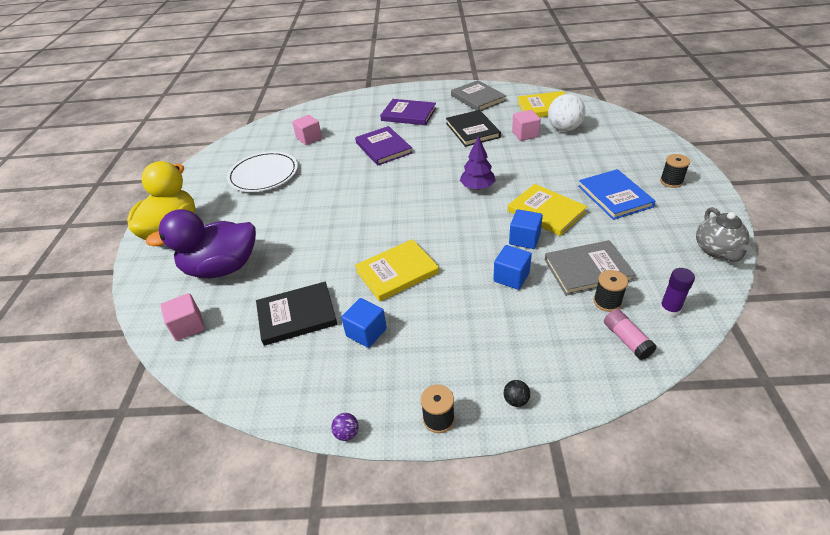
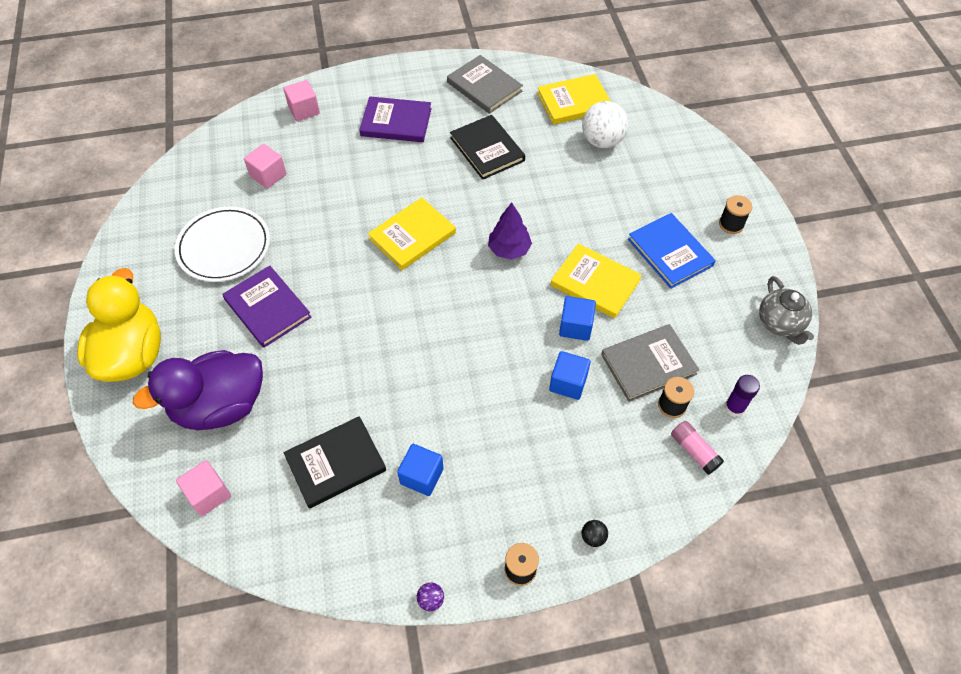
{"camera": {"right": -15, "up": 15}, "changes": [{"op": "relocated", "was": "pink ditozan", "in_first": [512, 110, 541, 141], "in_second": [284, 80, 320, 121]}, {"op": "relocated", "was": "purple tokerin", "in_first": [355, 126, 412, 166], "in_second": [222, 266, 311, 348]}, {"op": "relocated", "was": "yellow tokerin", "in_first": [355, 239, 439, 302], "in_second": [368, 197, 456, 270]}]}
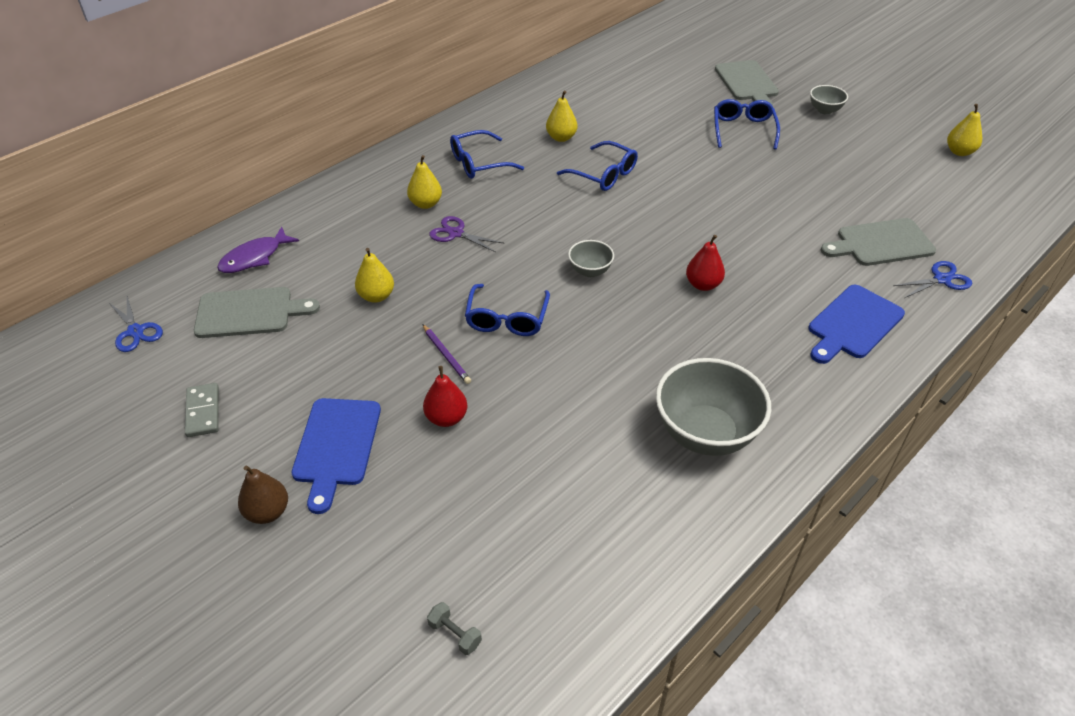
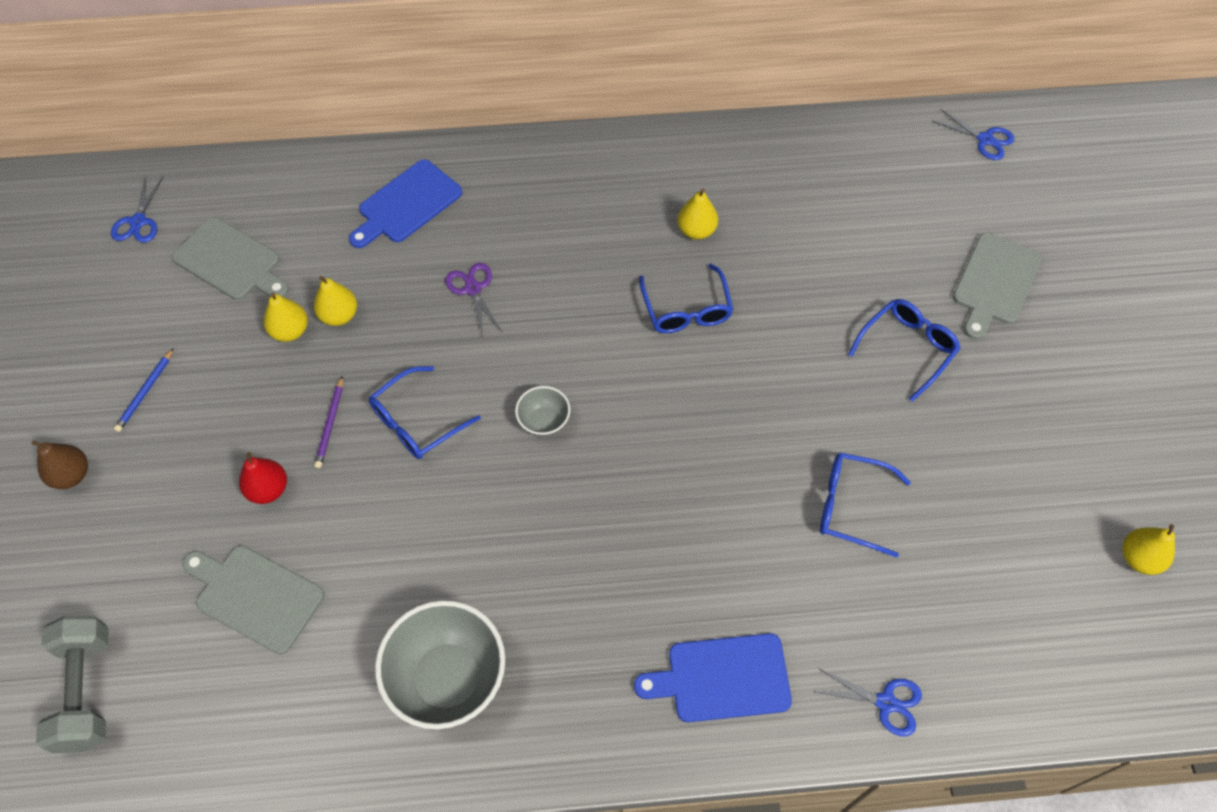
{"camera": {"right": 40, "up": 15}, "changes": [{"op": "missing", "was": "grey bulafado", "in_first": [810, 85, 848, 115]}, {"op": "relocated", "was": "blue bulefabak", "in_first": [450, 130, 524, 179], "in_second": [820, 453, 911, 558]}, {"op": "relocated", "was": "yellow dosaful", "in_first": [407, 155, 442, 209], "in_second": [264, 292, 308, 342]}, {"op": "relocated", "was": "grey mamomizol", "in_first": [821, 218, 936, 266], "in_second": [182, 546, 325, 654]}, {"op": "missing", "was": "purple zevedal", "in_first": [217, 226, 299, 273]}, {"op": "missing", "was": "red dosaful", "in_first": [686, 235, 725, 291]}, {"op": "missing", "was": "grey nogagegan", "in_first": [185, 383, 219, 437]}, {"op": "relocated", "was": "blue mamomizol", "in_first": [292, 398, 381, 514], "in_second": [349, 159, 462, 248]}, {"op": "size", "was": "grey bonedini", "in_first": [427, 602, 482, 655], "in_second": [36, 616, 109, 754], "ratio": 2.36}, {"op": "appeared", "now": "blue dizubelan", "in_second": [932, 109, 1014, 160]}, {"op": "appeared", "now": "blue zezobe", "in_second": [114, 348, 174, 432]}]}
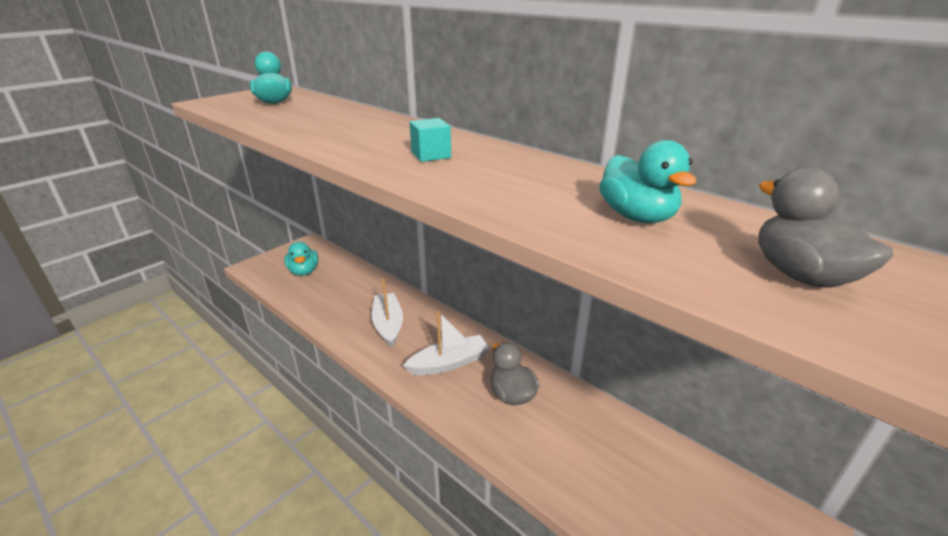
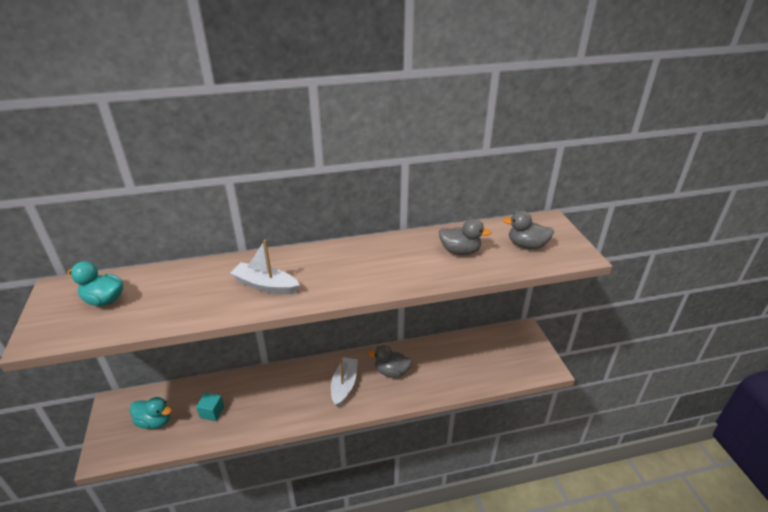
{"camera": {"right": -55, "up": 5}, "changes": [{"op": "relocated", "was": "turquoise ditozan", "in_first": [410, 118, 451, 162], "in_second": [196, 392, 224, 421]}, {"op": "colour", "was": "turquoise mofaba", "now": "grey mofaba", "in_first": [599, 140, 697, 223], "in_second": [439, 219, 491, 255]}, {"op": "relocated", "was": "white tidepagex", "in_first": [372, 278, 403, 348], "in_second": [230, 240, 300, 294]}]}
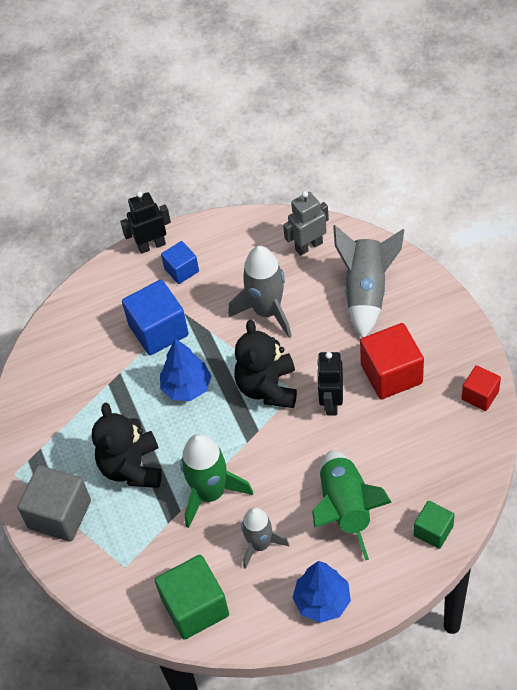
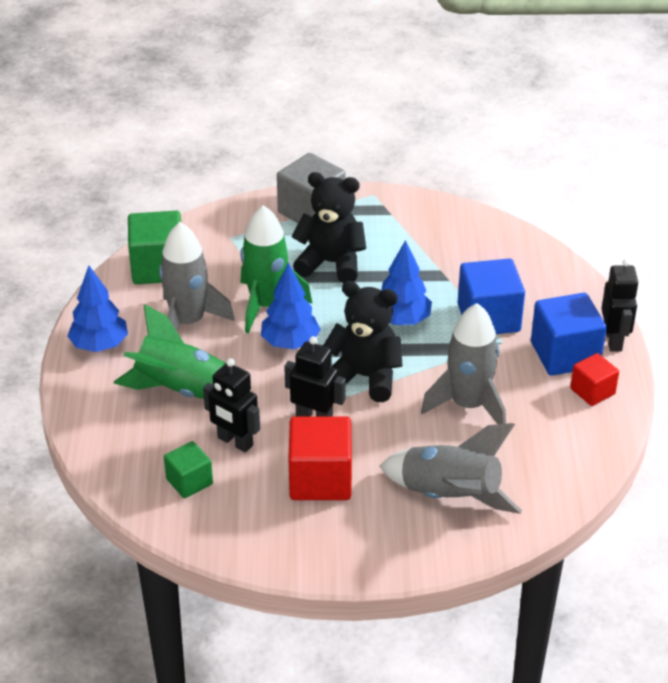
{"camera": {"right": 105, "up": -15}, "changes": [{"op": "missing", "was": "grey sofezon", "in_first": [283, 191, 329, 256]}, {"op": "size", "was": "blue ditozan", "in_first": [161, 241, 199, 284], "in_second": [531, 293, 607, 376], "ratio": 1.72}, {"op": "relocated", "was": "red ditozan", "in_first": [462, 365, 501, 411], "in_second": [570, 353, 619, 406]}, {"op": "relocated", "was": "green ditozan", "in_first": [414, 501, 455, 549], "in_second": [164, 441, 213, 498]}, {"op": "size", "was": "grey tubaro", "in_first": [241, 507, 289, 569], "in_second": [159, 222, 235, 331], "ratio": 1.5}, {"op": "appeared", "now": "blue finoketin", "in_second": [261, 263, 321, 349]}, {"op": "appeared", "now": "black sofezon", "in_second": [203, 358, 260, 452]}]}
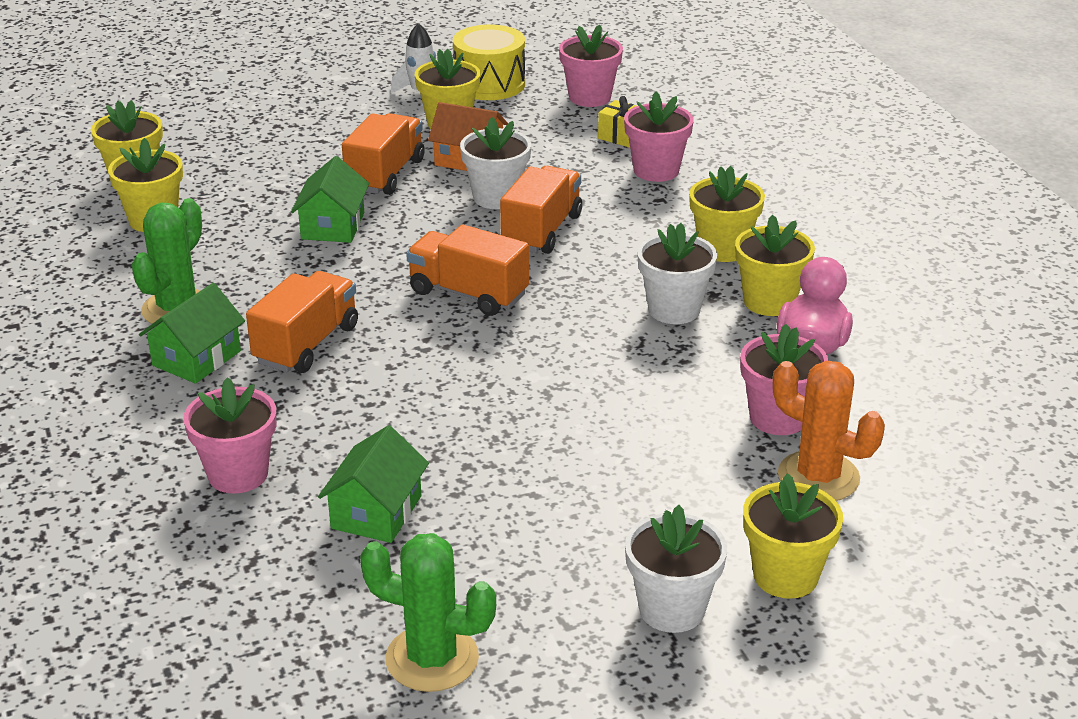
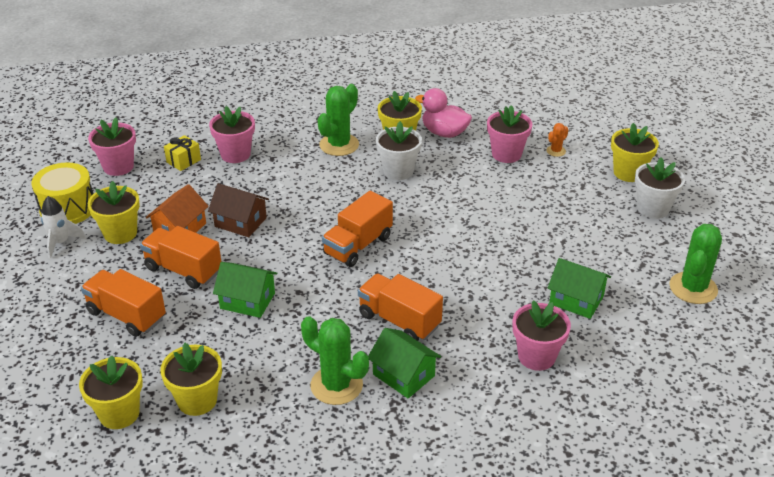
{"camera": {"right": -80, "up": 5}, "changes": [{"op": "exchanged", "was": "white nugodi", "now": "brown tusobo", "in_first": [460, 117, 531, 209], "in_second": [208, 183, 269, 237]}, {"op": "relocated", "was": "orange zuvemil", "in_first": [500, 166, 582, 254], "in_second": [81, 269, 166, 337]}, {"op": "exchanged", "was": "yellow nugodi", "now": "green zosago", "in_first": [689, 166, 765, 262], "in_second": [318, 84, 359, 156]}, {"op": "size", "was": "orange zosago", "in_first": [773, 361, 885, 501], "in_second": [546, 123, 569, 157], "ratio": 0.49}]}
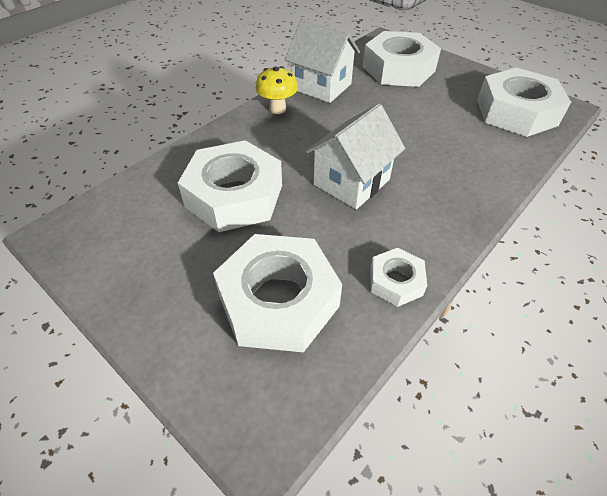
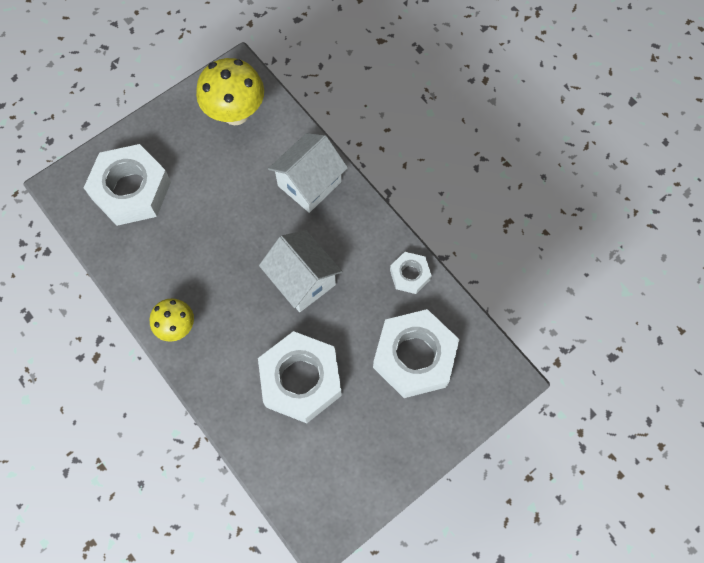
{"camera": {"right": -80, "up": 20}, "changes": [{"op": "relocated", "was": "white tusobo", "in_first": [285, 20, 360, 103], "in_second": [268, 133, 348, 213]}, {"op": "exchanged", "was": "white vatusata", "now": "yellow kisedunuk", "in_first": [477, 67, 571, 137], "in_second": [196, 58, 264, 125]}]}
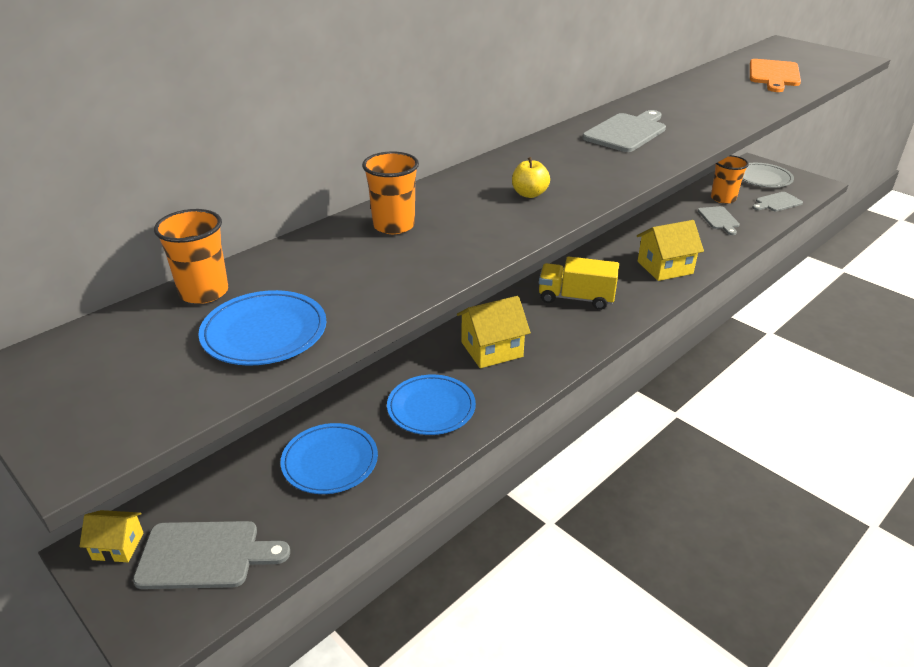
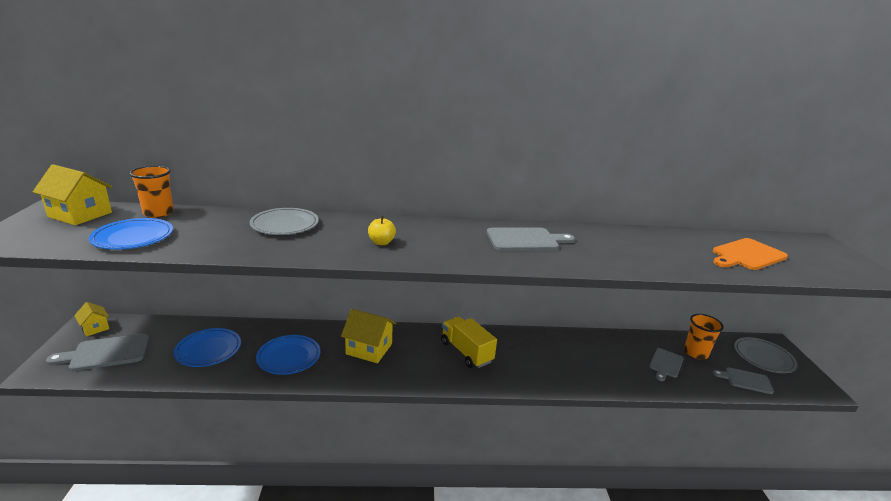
{"camera": {"right": 40, "up": -10}, "changes": [{"op": "exchanged", "was": "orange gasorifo", "now": "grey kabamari", "in_first": [362, 151, 419, 234], "in_second": [249, 208, 319, 235]}, {"op": "relocated", "was": "yellow tusobo", "in_first": [637, 220, 704, 281], "in_second": [33, 164, 112, 225]}, {"op": "spun", "was": "grey mamomizol", "in_first": [133, 521, 290, 589], "in_second": [46, 334, 149, 371], "clockwise": 120}]}
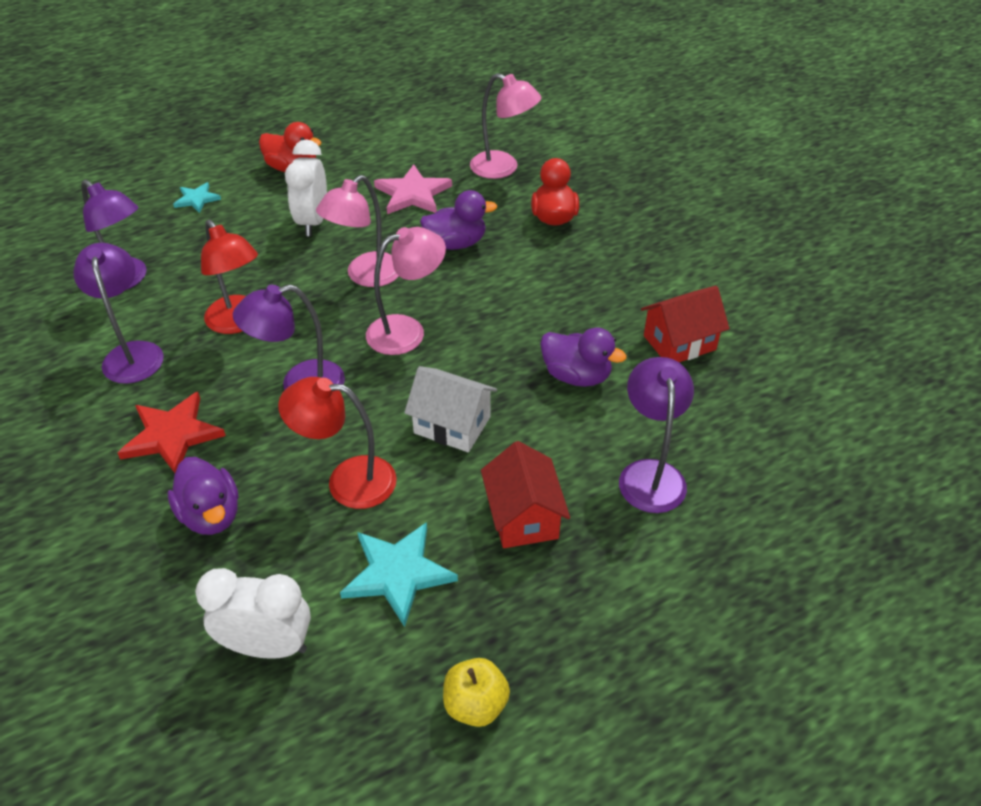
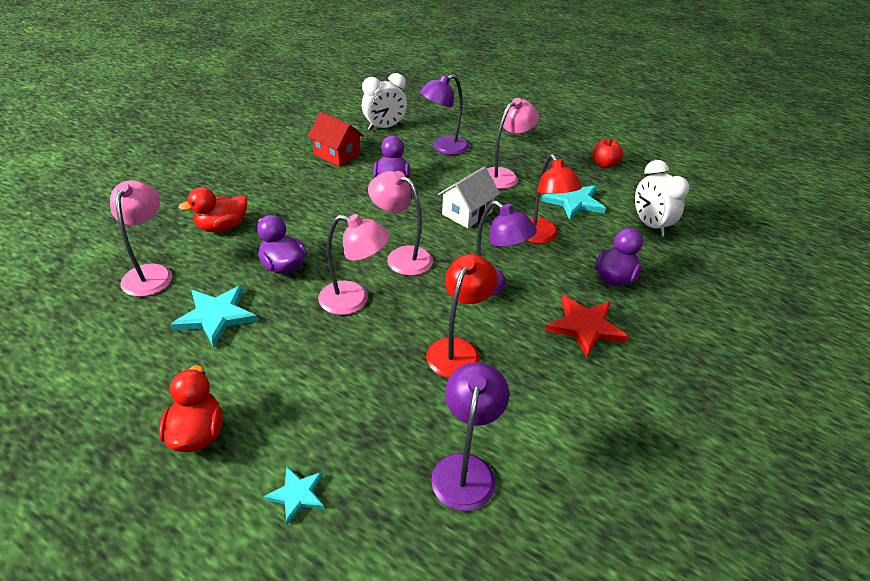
{"camera": {"right": -120, "up": -5}, "changes": [{"op": "relocated", "was": "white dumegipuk", "in_first": [285, 139, 327, 236], "in_second": [362, 73, 407, 131]}, {"op": "colour", "was": "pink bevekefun", "now": "turquoise bevekefun", "in_first": [374, 164, 452, 214], "in_second": [170, 285, 258, 347]}, {"op": "missing", "was": "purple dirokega", "in_first": [73, 243, 164, 384]}, {"op": "spun", "was": "white tusobo", "in_first": [404, 366, 497, 452], "in_second": [438, 167, 500, 228], "clockwise": 45}, {"op": "exchanged", "was": "red tusobo", "now": "pink dirokega", "in_first": [481, 441, 570, 548], "in_second": [487, 98, 539, 189]}, {"op": "colour", "was": "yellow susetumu", "now": "red susetumu", "in_first": [443, 658, 510, 727], "in_second": [592, 138, 623, 169]}]}
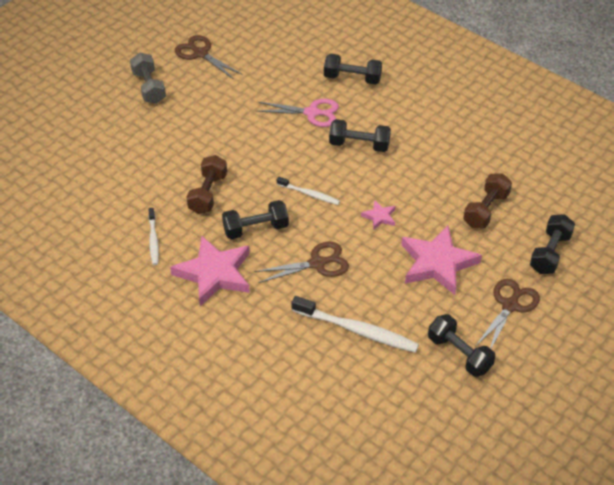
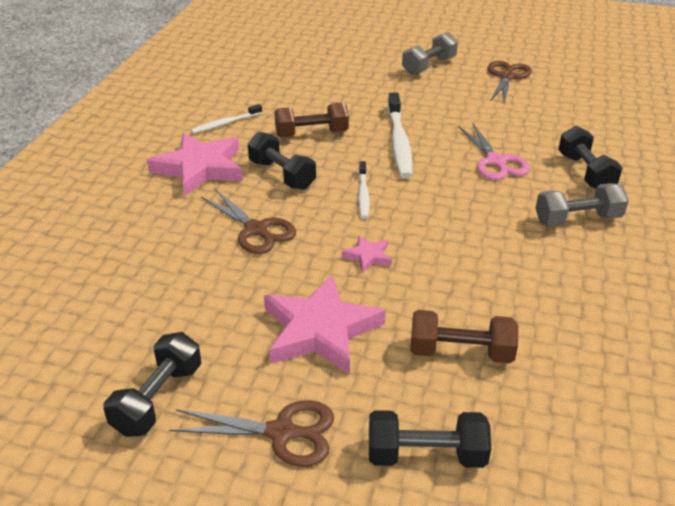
{"camera": {"right": 65, "up": -10}, "changes": [{"op": "missing", "was": "black bonedini", "in_first": [329, 119, 391, 152]}, {"op": "relocated", "was": "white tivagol", "in_first": [292, 296, 419, 353], "in_second": [388, 93, 413, 178]}, {"op": "appeared", "now": "grey bonedini", "in_second": [536, 183, 629, 227]}]}
